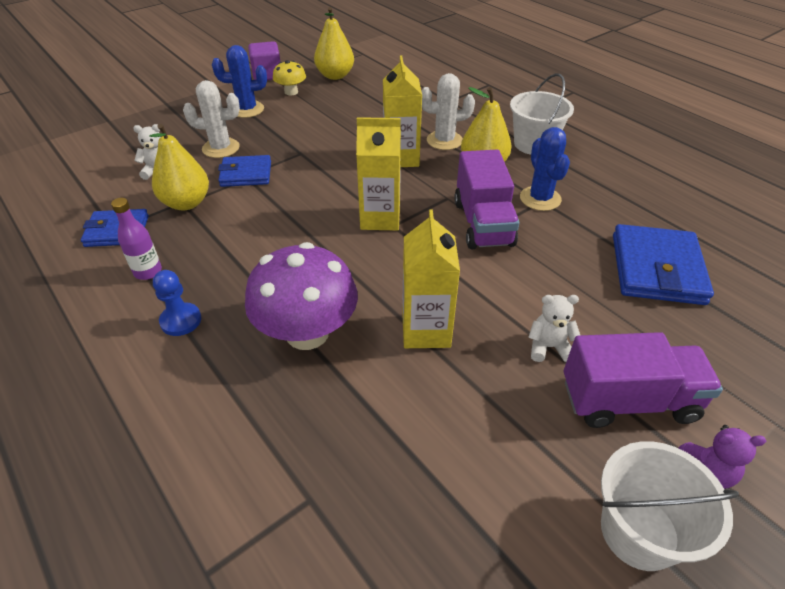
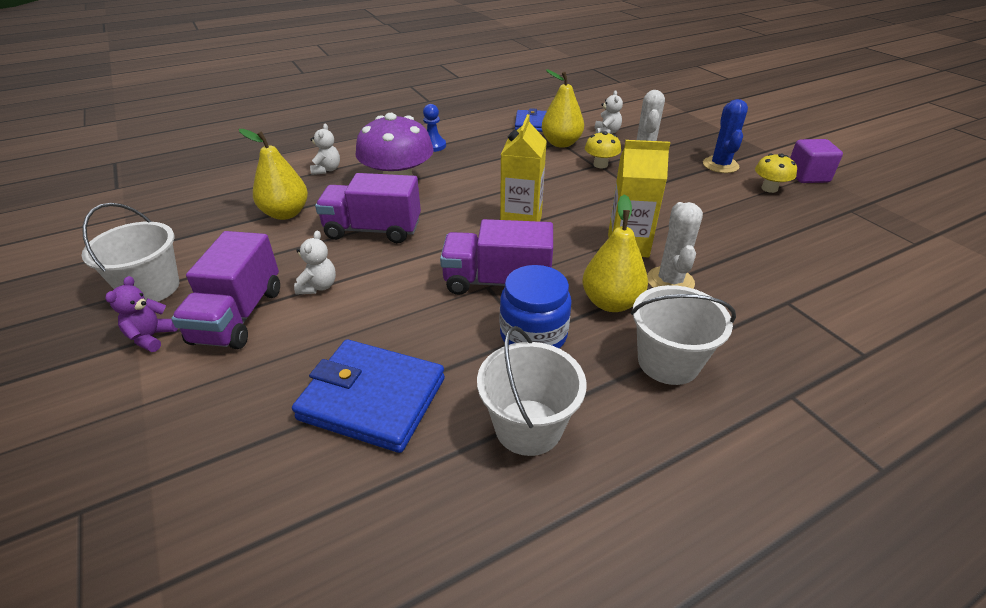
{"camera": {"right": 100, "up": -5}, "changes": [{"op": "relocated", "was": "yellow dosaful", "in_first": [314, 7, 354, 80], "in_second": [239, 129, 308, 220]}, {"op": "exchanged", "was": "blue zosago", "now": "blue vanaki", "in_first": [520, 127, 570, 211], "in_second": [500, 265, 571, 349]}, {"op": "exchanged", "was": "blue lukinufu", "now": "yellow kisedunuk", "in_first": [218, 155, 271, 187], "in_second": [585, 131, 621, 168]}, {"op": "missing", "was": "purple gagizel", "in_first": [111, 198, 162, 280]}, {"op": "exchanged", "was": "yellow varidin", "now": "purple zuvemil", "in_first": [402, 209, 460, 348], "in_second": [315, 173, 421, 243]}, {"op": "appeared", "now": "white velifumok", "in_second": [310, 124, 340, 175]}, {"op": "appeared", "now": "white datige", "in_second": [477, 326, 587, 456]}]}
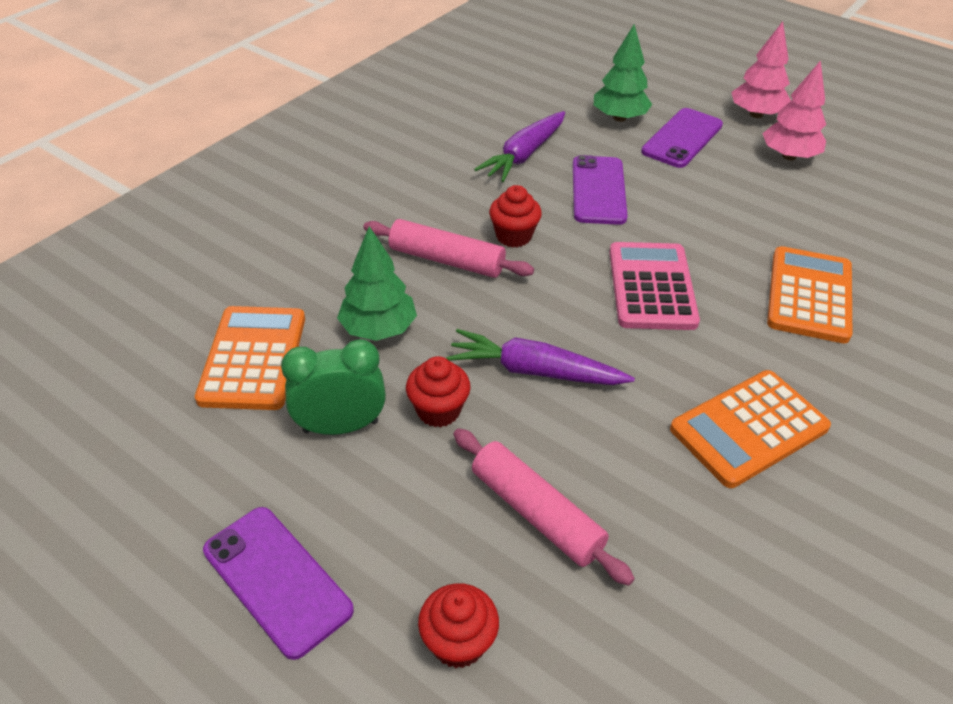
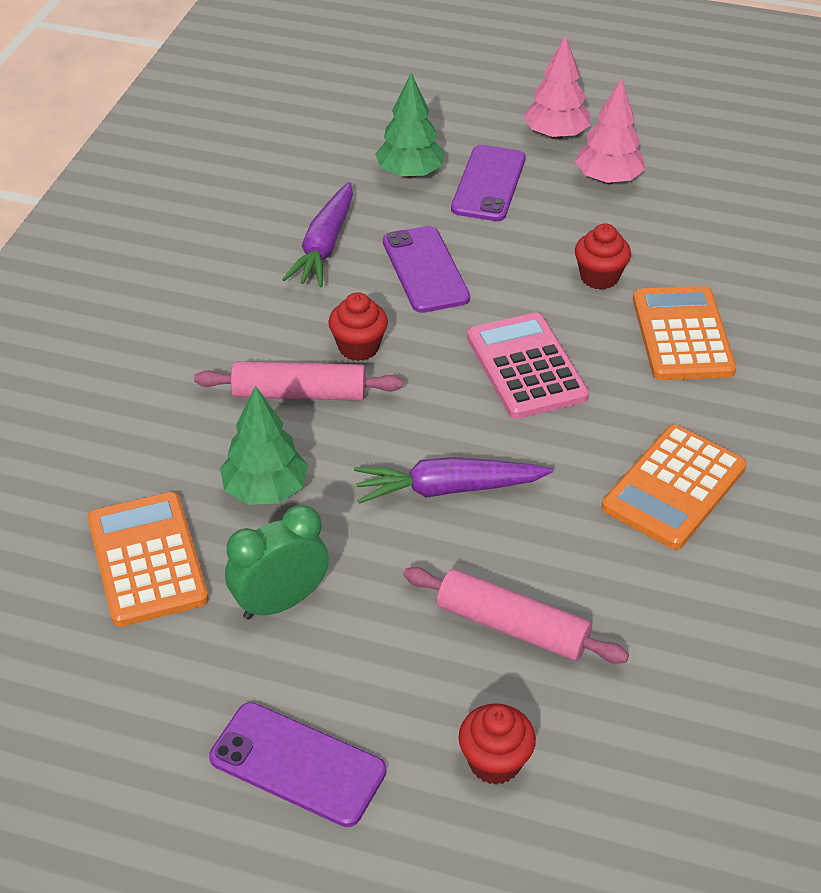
{"camera": {"right": -20, "up": 0}, "changes": [{"op": "relocated", "was": "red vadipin", "in_first": [406, 356, 471, 427], "in_second": [575, 223, 631, 290]}]}
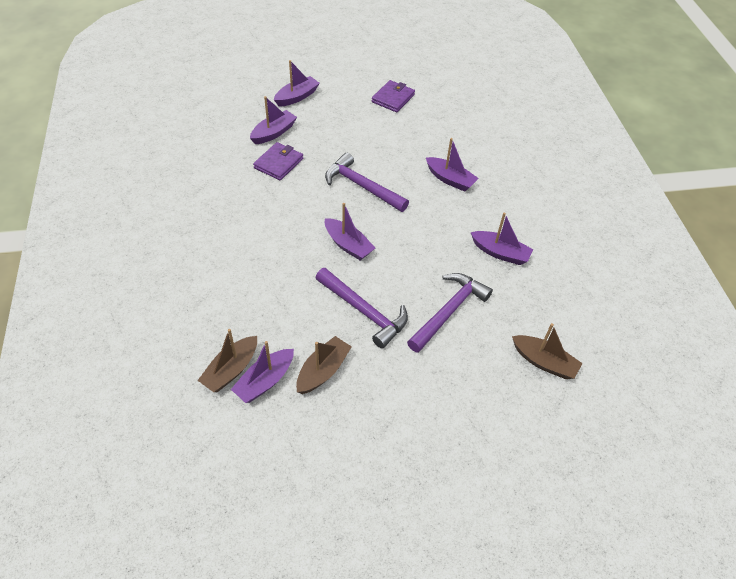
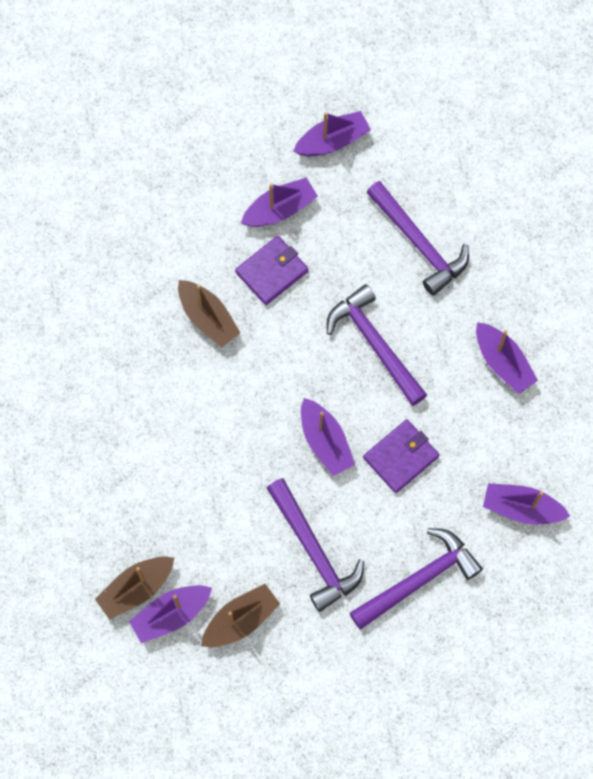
{"camera": {"right": 20, "up": 20}, "changes": [{"op": "relocated", "was": "purple lukinufu", "in_first": [372, 80, 415, 112], "in_second": [363, 419, 439, 493]}, {"op": "spun", "was": "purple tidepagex", "in_first": [471, 212, 534, 265], "in_second": [483, 483, 570, 525], "clockwise": 150}, {"op": "relocated", "was": "brown tidepagex", "in_first": [512, 323, 582, 379], "in_second": [178, 280, 241, 347]}, {"op": "appeared", "now": "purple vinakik", "in_second": [366, 181, 469, 296]}]}
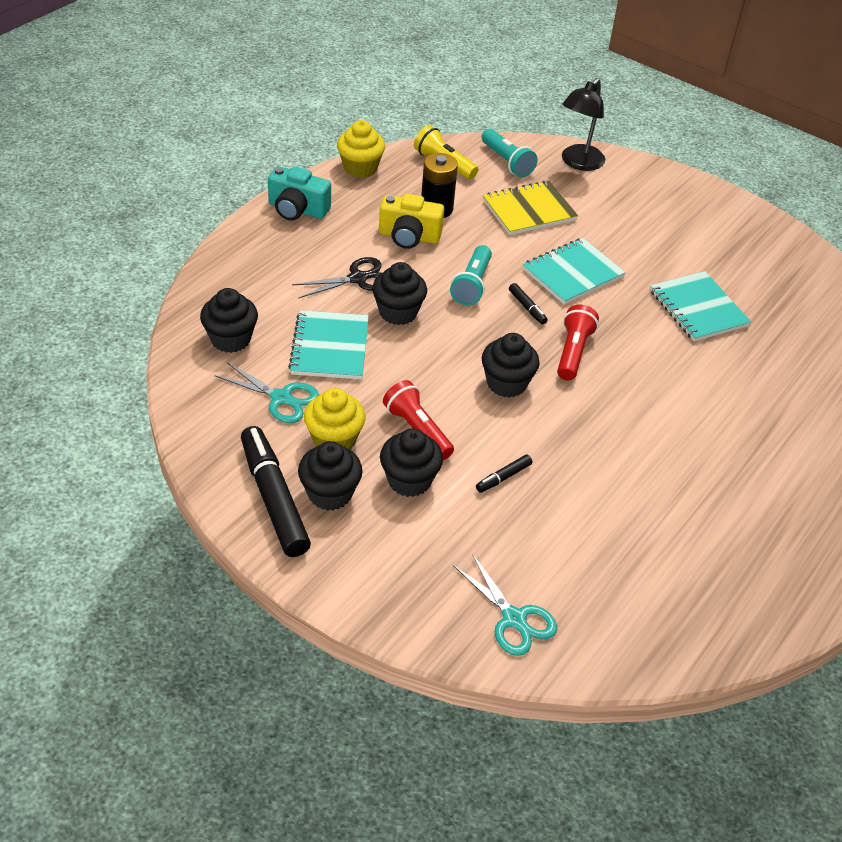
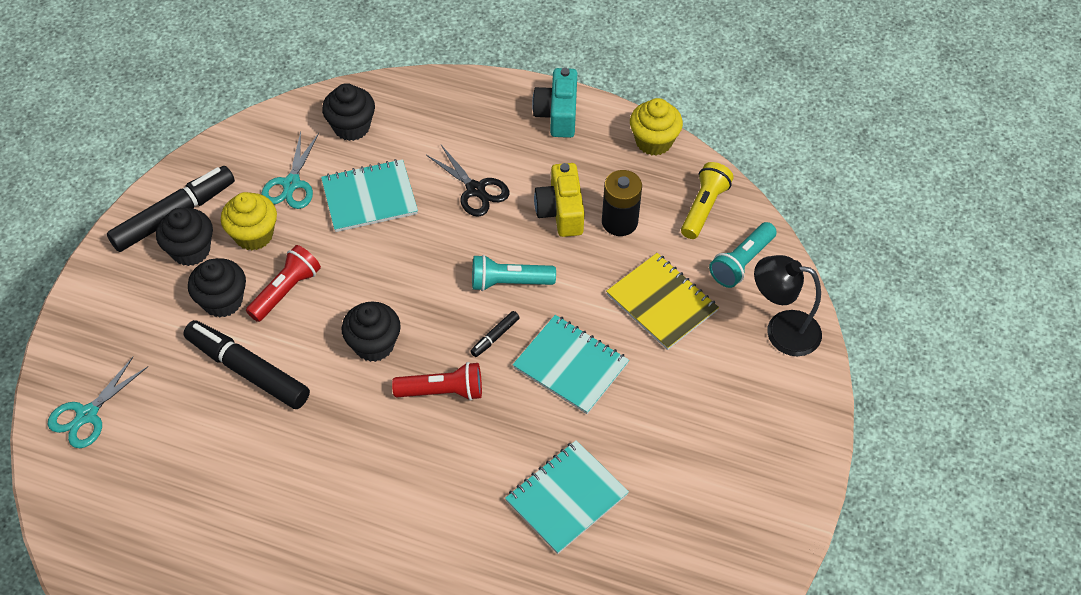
{"camera": {"right": 75, "up": 10}, "changes": [{"op": "missing", "was": "black vadipin", "in_first": [372, 262, 427, 325]}, {"op": "size", "was": "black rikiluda", "in_first": [476, 455, 532, 493], "in_second": [183, 320, 310, 409], "ratio": 2.29}]}
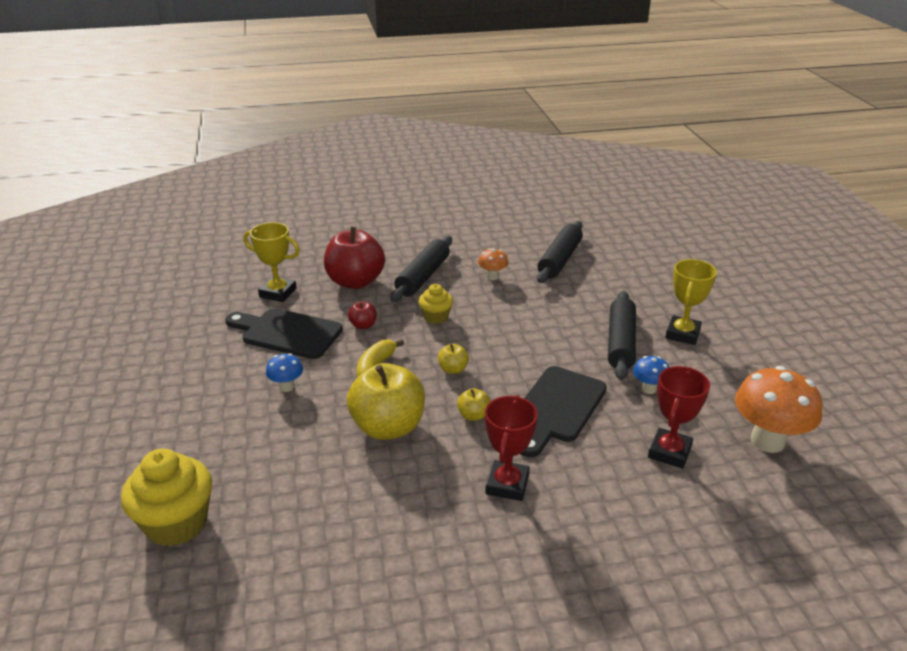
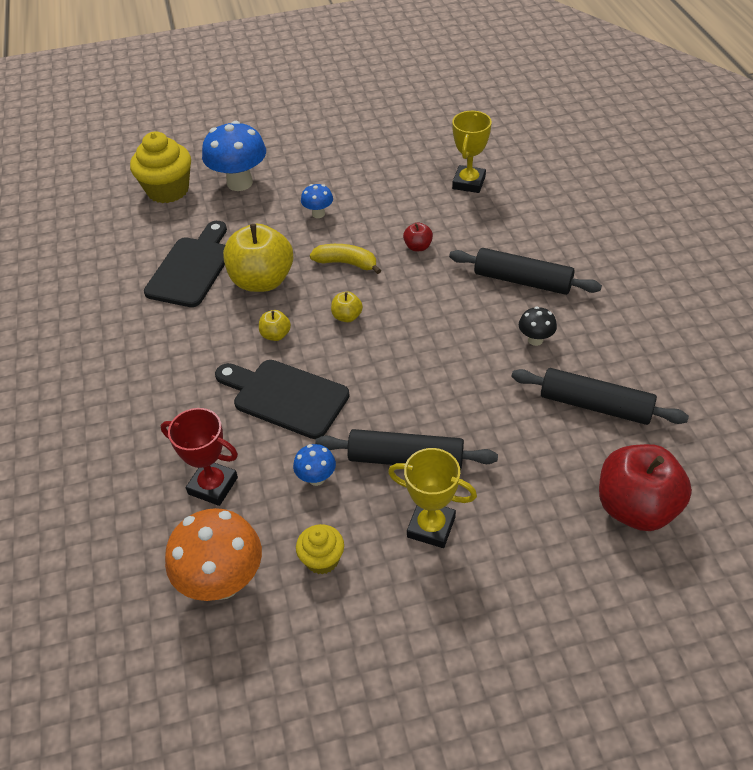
{"camera": {"right": 90, "up": 15}, "changes": [{"op": "relocated", "was": "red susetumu", "in_first": [324, 227, 385, 289], "in_second": [599, 444, 692, 531]}, {"op": "colour", "was": "orange kisedunuk", "now": "black kisedunuk", "in_first": [478, 248, 508, 280], "in_second": [519, 306, 557, 346]}, {"op": "relocated", "was": "yellow vadipin", "in_first": [419, 284, 453, 324], "in_second": [296, 524, 344, 574]}, {"op": "relocated", "was": "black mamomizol", "in_first": [225, 308, 343, 359], "in_second": [144, 221, 227, 307]}, {"op": "missing", "was": "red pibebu", "in_first": [485, 395, 538, 501]}, {"op": "appeared", "now": "blue kisedunuk", "in_second": [202, 121, 266, 191]}]}
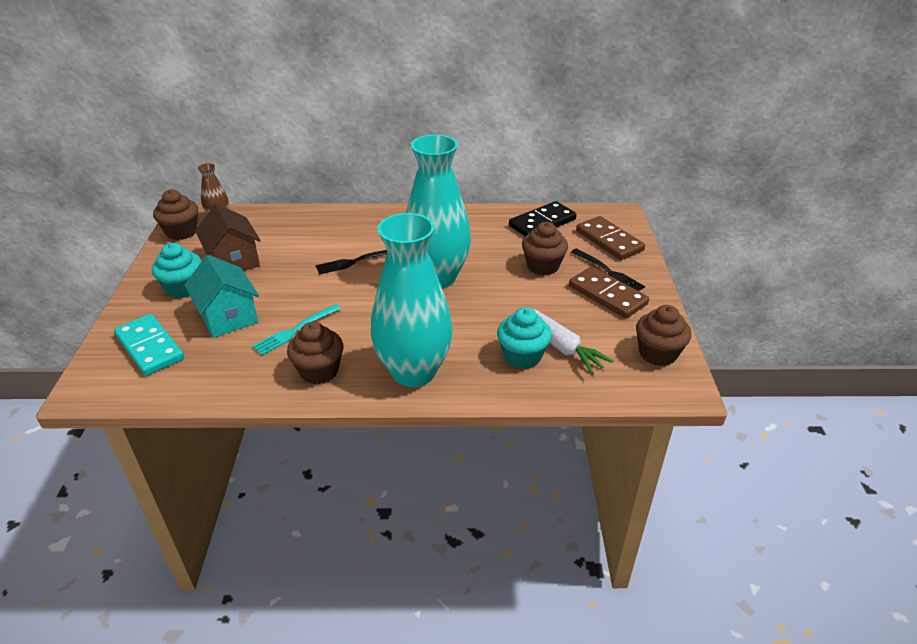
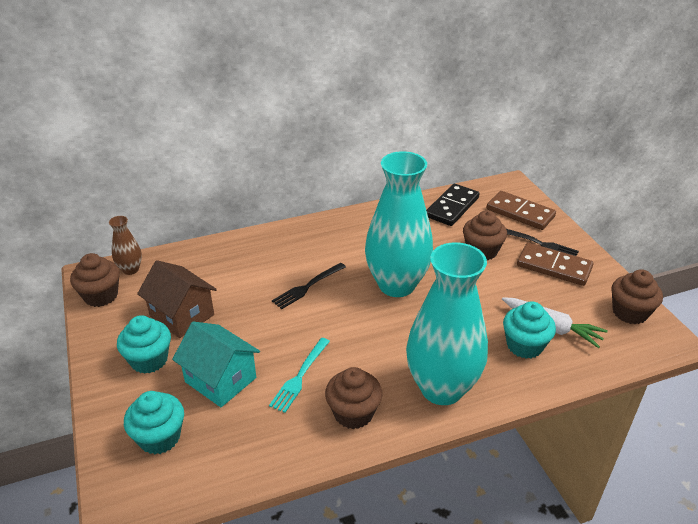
{"camera": {"right": -20, "up": 0}, "changes": [{"op": "exchanged", "was": "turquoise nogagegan", "now": "turquoise vadipin", "in_first": [114, 314, 184, 376], "in_second": [124, 391, 184, 454]}]}
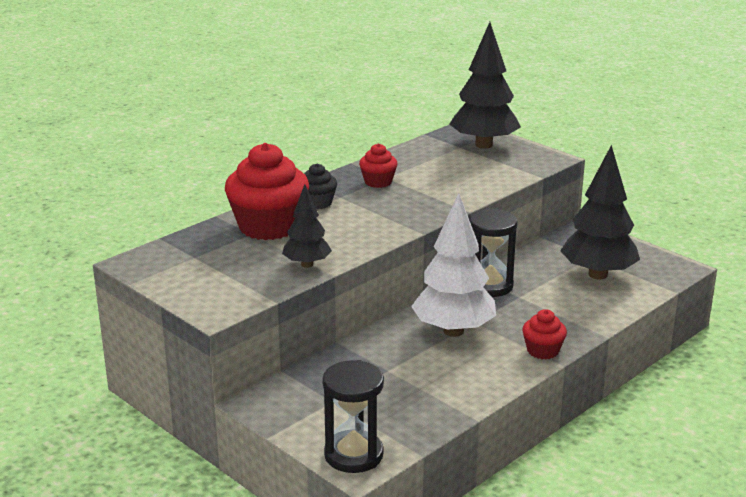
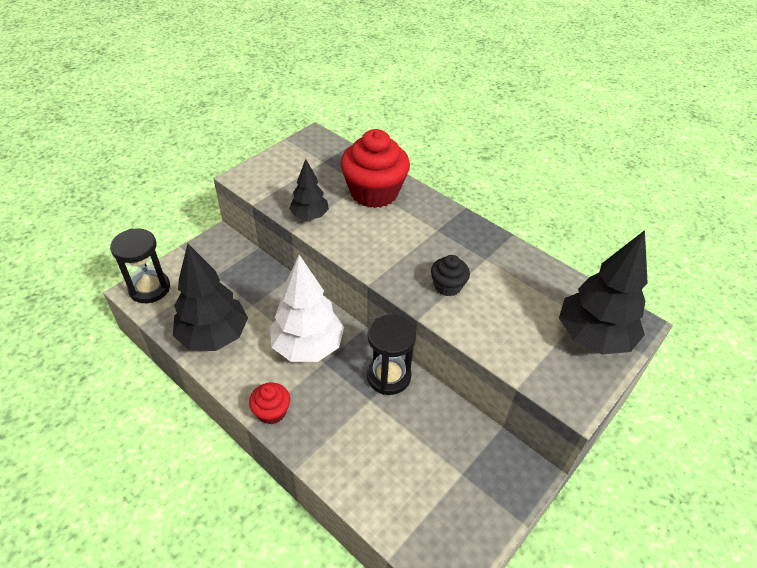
{"camera": {"right": 85, "up": 20}, "changes": [{"op": "missing", "was": "red vadipin", "in_first": [359, 144, 398, 188]}, {"op": "relocated", "was": "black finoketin", "in_first": [560, 145, 640, 279], "in_second": [173, 244, 248, 351]}, {"op": "relocated", "was": "black vadipin", "in_first": [304, 164, 337, 209], "in_second": [431, 255, 470, 296]}]}
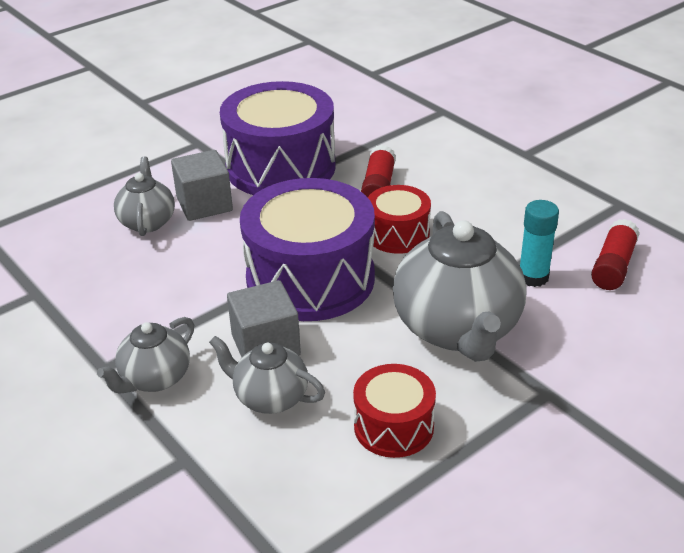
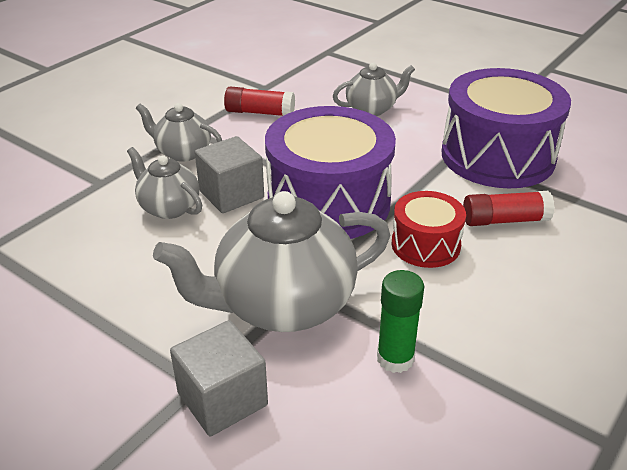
{"camera": {"right": 75, "up": 0}, "changes": [{"op": "relocated", "was": "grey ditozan", "in_first": [171, 150, 233, 221], "in_second": [170, 320, 268, 436]}, {"op": "colour", "was": "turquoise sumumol", "now": "green sumumol", "in_first": [520, 200, 559, 287], "in_second": [377, 270, 424, 373]}, {"op": "relocated", "was": "red sumumol", "in_first": [591, 219, 640, 290], "in_second": [224, 87, 295, 116]}, {"op": "spun", "was": "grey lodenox", "in_first": [209, 336, 325, 414], "in_second": [127, 147, 202, 219], "clockwise": -60}, {"op": "missing", "was": "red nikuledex", "in_first": [353, 364, 436, 458]}]}
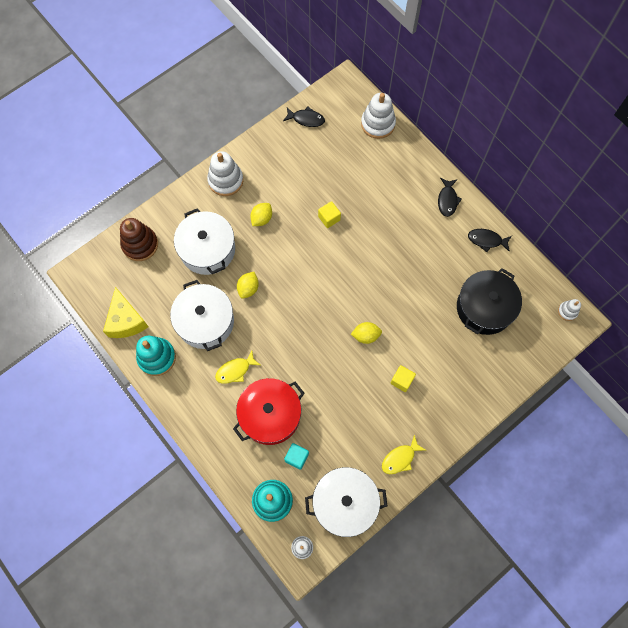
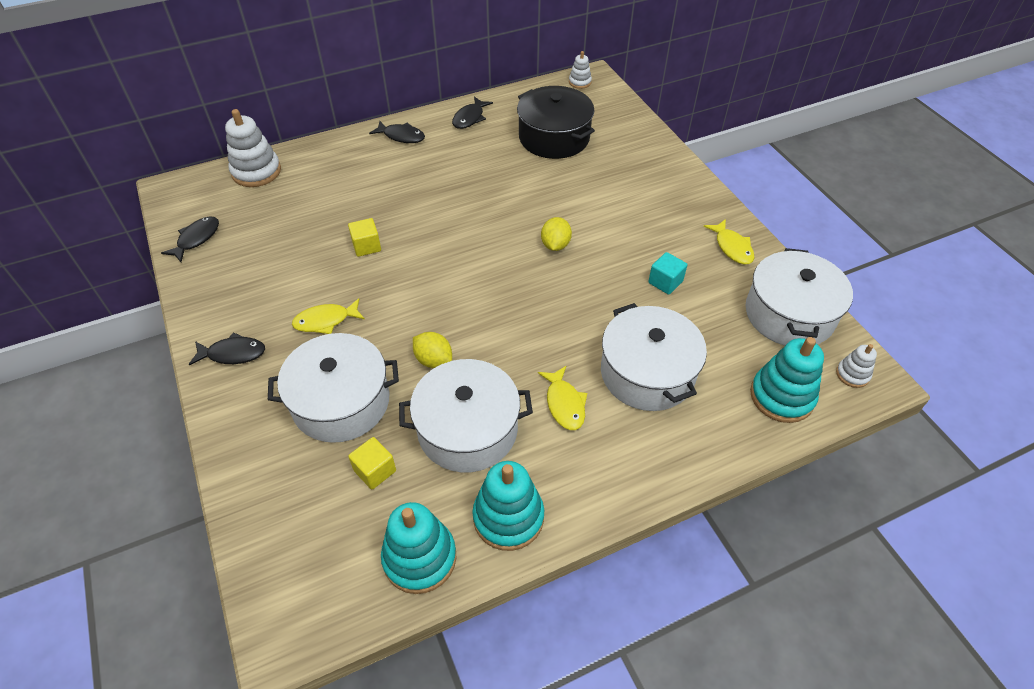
{"camera": {"right": -75, "up": -20}, "changes": [{"op": "exchanged", "was": "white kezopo", "now": "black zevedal", "in_first": [207, 151, 243, 196], "in_second": [189, 332, 265, 366]}, {"op": "exchanged", "was": "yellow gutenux", "now": "yellow zevedal", "in_first": [250, 203, 272, 226], "in_second": [292, 298, 365, 334]}, {"op": "missing", "was": "brown kezopo", "in_first": [120, 218, 158, 261]}, {"op": "exchanged", "was": "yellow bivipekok", "now": "turquoise kezopo", "in_first": [103, 287, 148, 338], "in_second": [381, 502, 456, 594]}, {"op": "relocated", "was": "yellow ditozan", "in_first": [391, 365, 416, 392], "in_second": [348, 437, 396, 490]}, {"op": "colour", "was": "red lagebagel", "now": "white lagebagel", "in_first": [233, 378, 305, 445], "in_second": [601, 303, 707, 411]}, {"op": "relocated", "was": "turquoise ditozan", "in_first": [284, 443, 309, 470], "in_second": [648, 252, 687, 295]}]}
